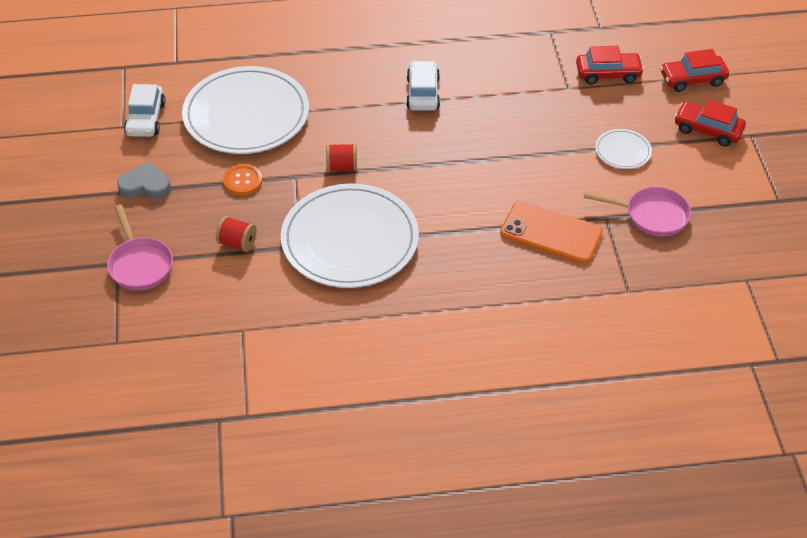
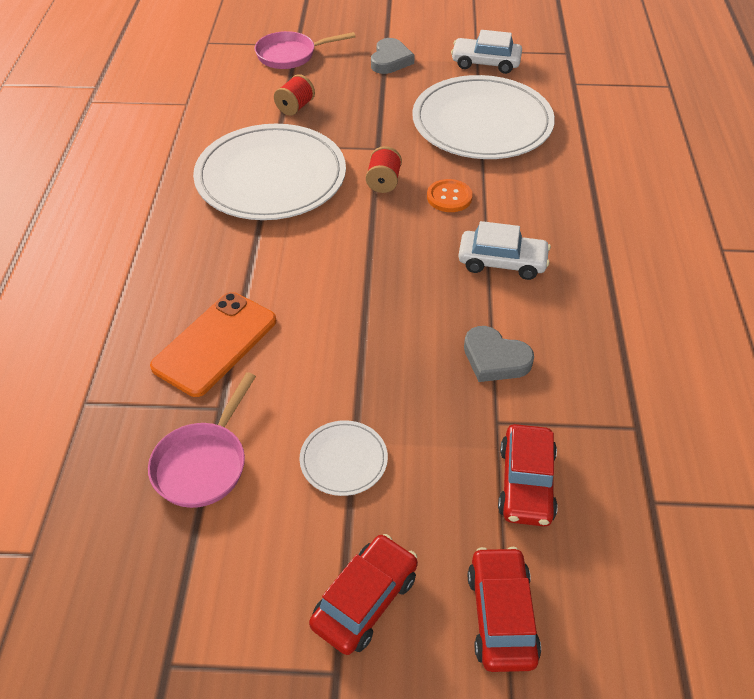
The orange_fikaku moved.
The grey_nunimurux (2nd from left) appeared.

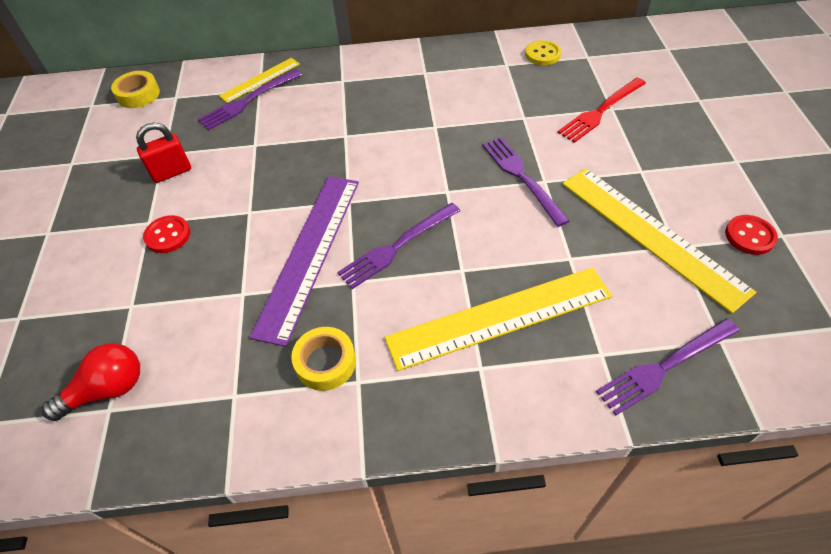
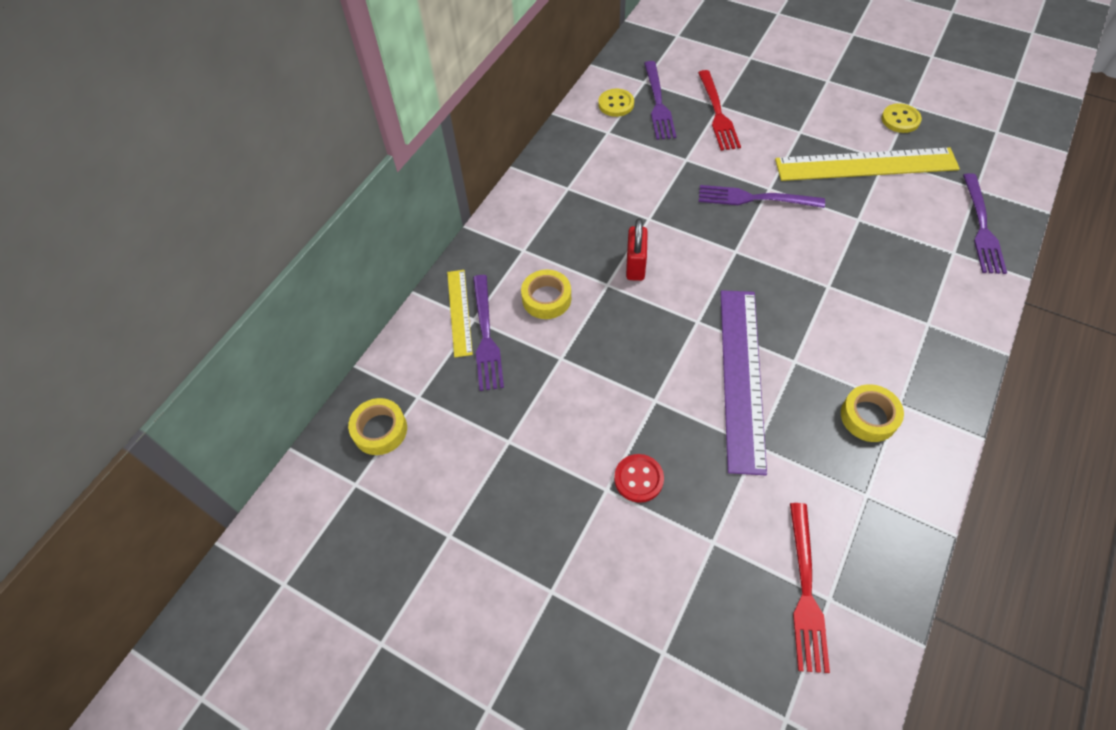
The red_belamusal moved.
The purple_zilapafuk turned 45 degrees clockwise.
The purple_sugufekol (2nd from left) moved.
The red_fikaku (2nd from left) became the yellow_fikaku (2nd from left).
The yellow_zilapafuk (2nd from left) disappeared.
The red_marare was replaced by the red_sugufekol (2nd from left).
The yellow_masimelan (2nd from left) appeared.

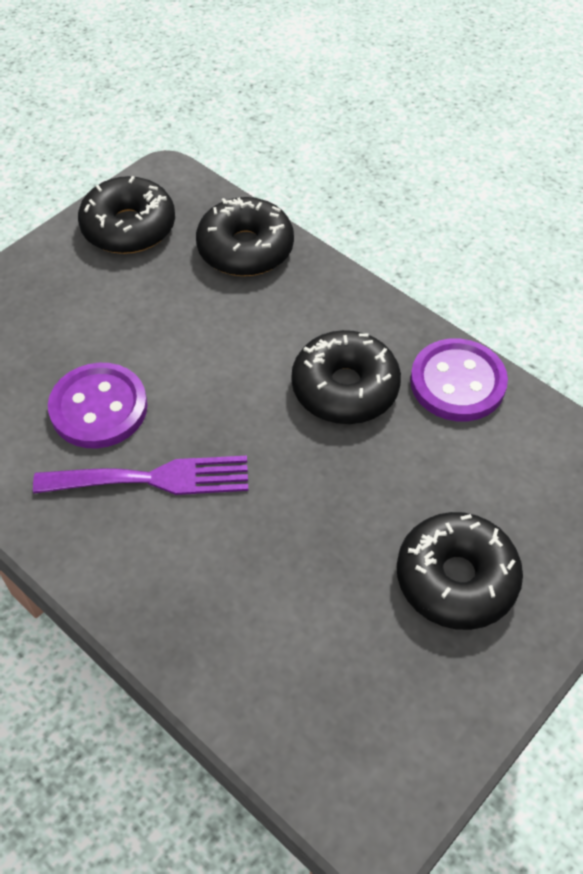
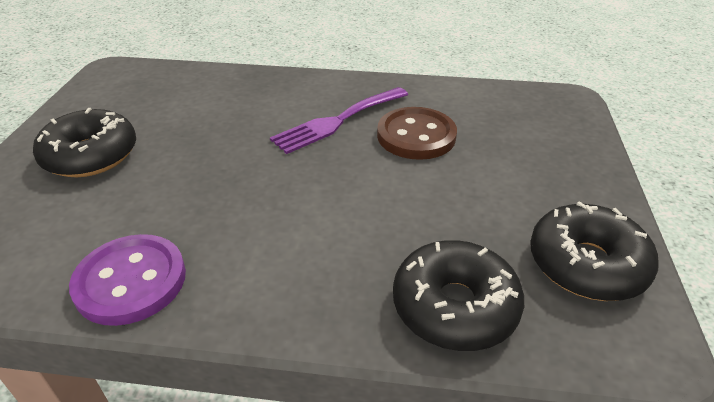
The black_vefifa (3rd from left) disappeared.
The purple_fikaku (1st from left) became the brown_fikaku.

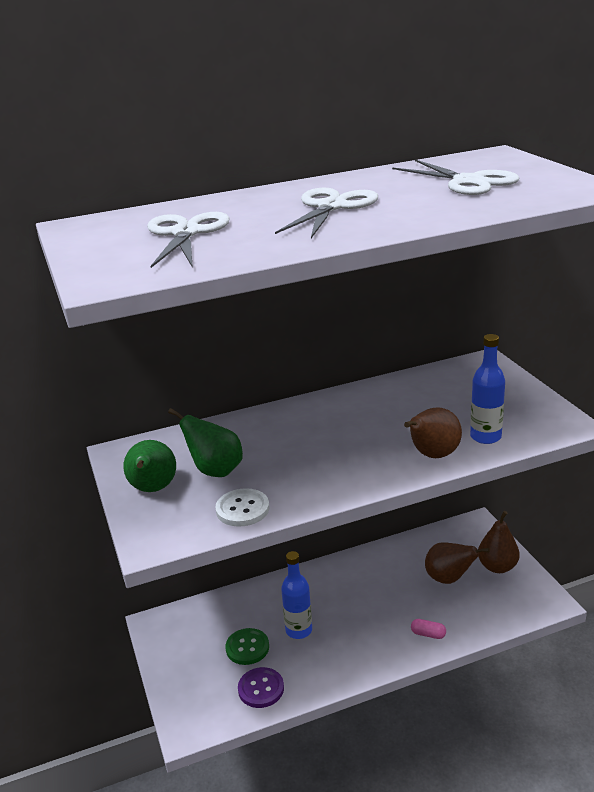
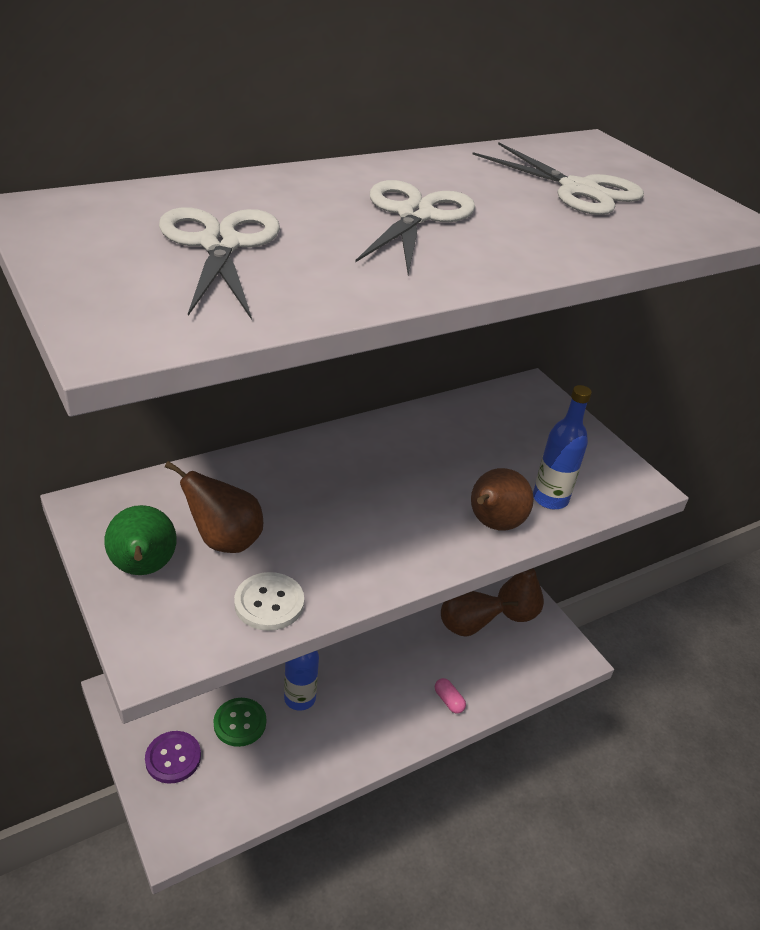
The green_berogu (2nd from left) became the brown_berogu (1st from left).
The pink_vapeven turned 45 degrees clockwise.
The purple_fikaku moved.

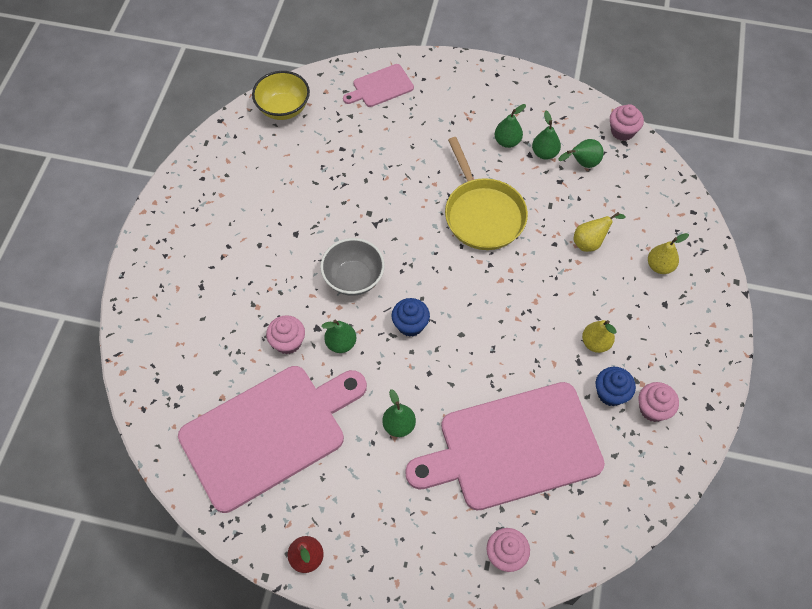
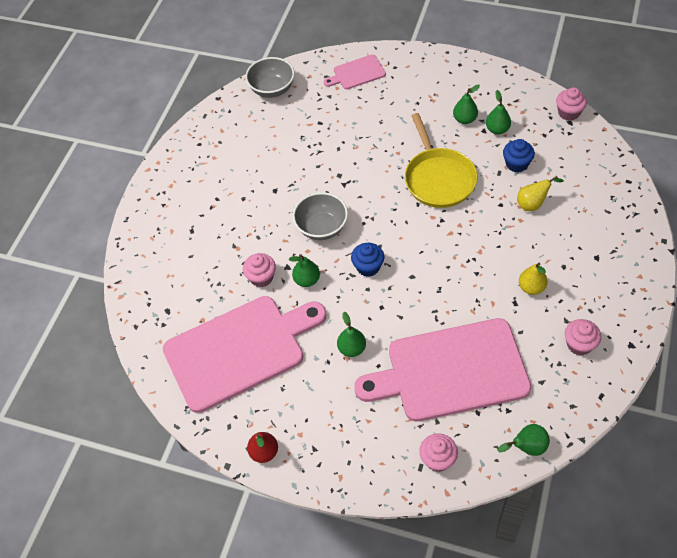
The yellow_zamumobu became the grey_zamumobu (1st from left).
The green_berogu (5th from left) moved.
The yellow_berogu (3rd from left) disappeared.
The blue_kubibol (2nd from left) moved.

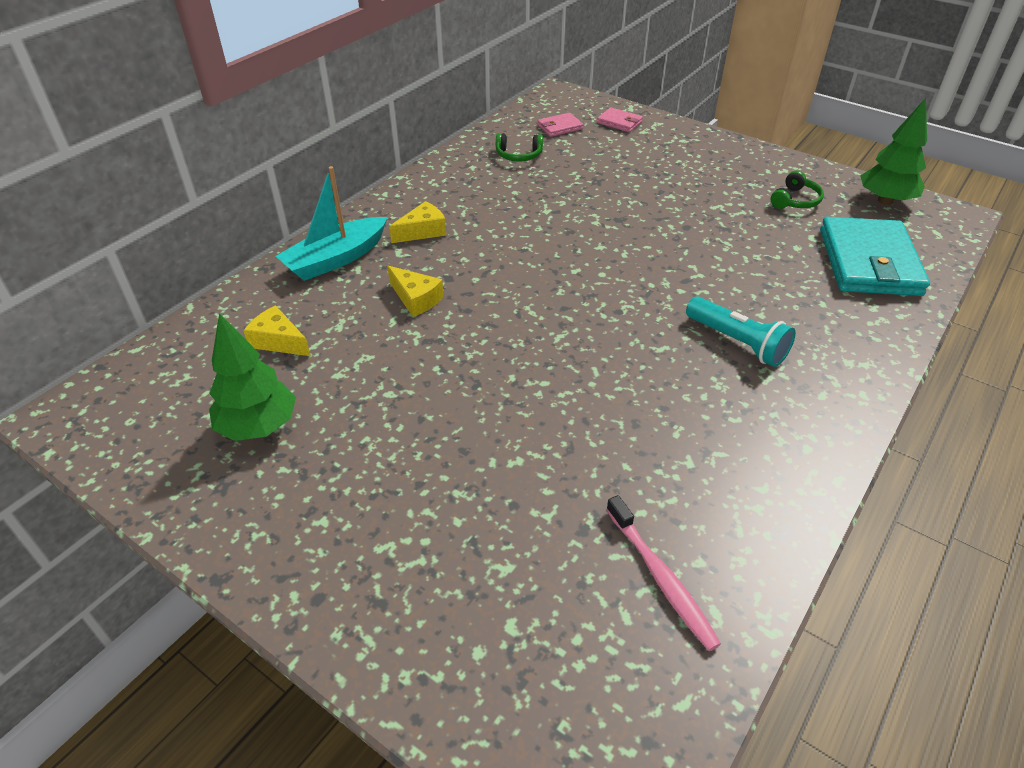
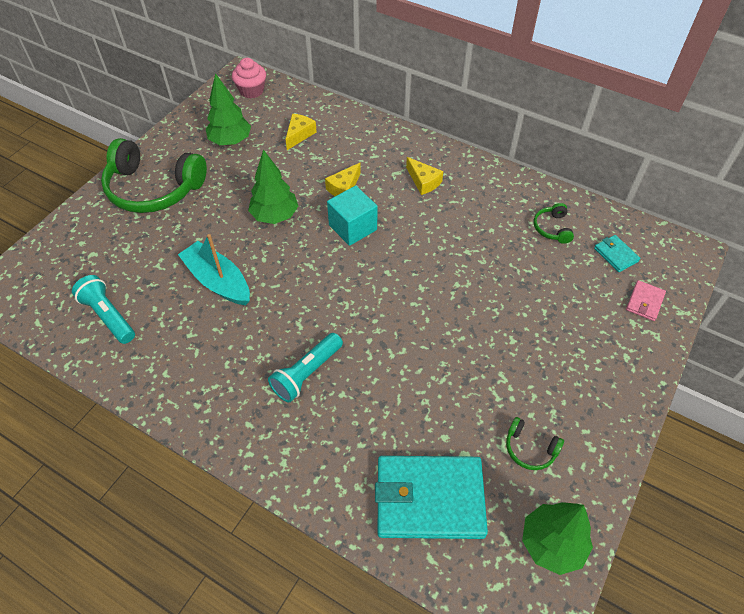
The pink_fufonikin (1st from left) became the turquoise_fufonikin (2nd from left).
The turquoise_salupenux moved.
The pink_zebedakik was replaced by the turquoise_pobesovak (1st from left).
The pink_kubibol appeared.
The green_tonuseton (1st from left) appeared.
The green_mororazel (2nd from left) appeared.
The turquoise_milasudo appeared.

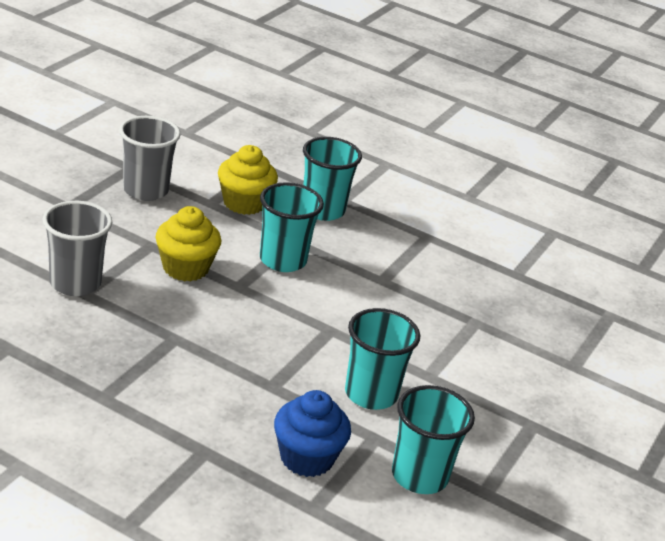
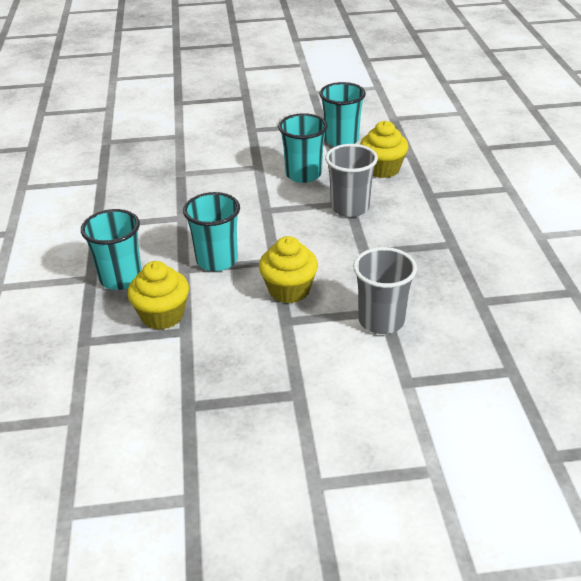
The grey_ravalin (2nd from left in the first image) moved.
The blue_kubibol became the yellow_kubibol (3rd from left).

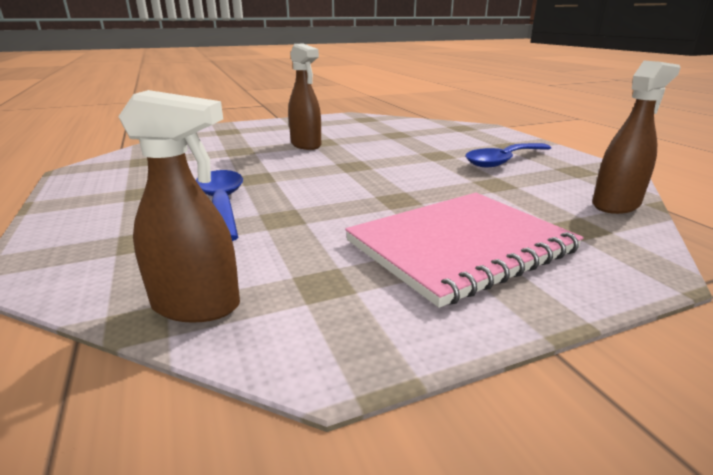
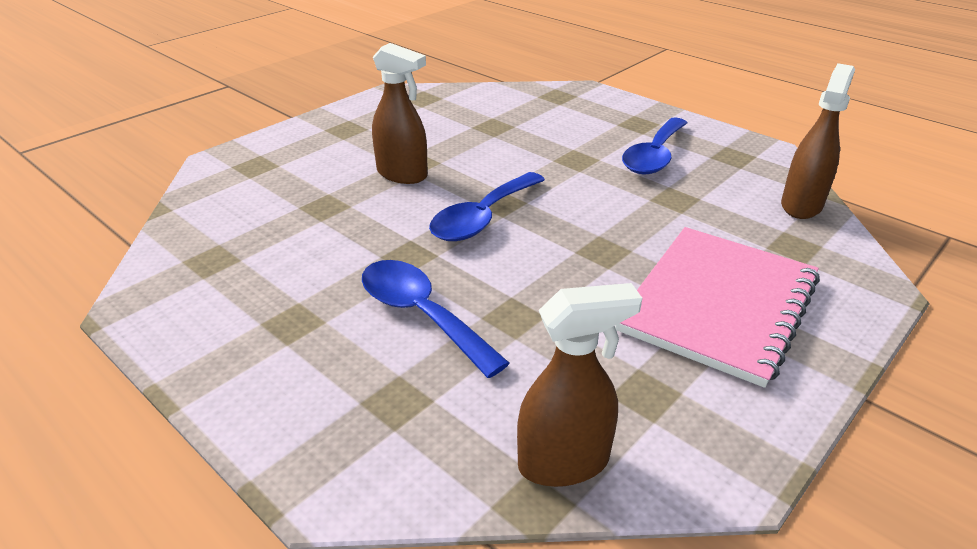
The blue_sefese (2nd from left) appeared.

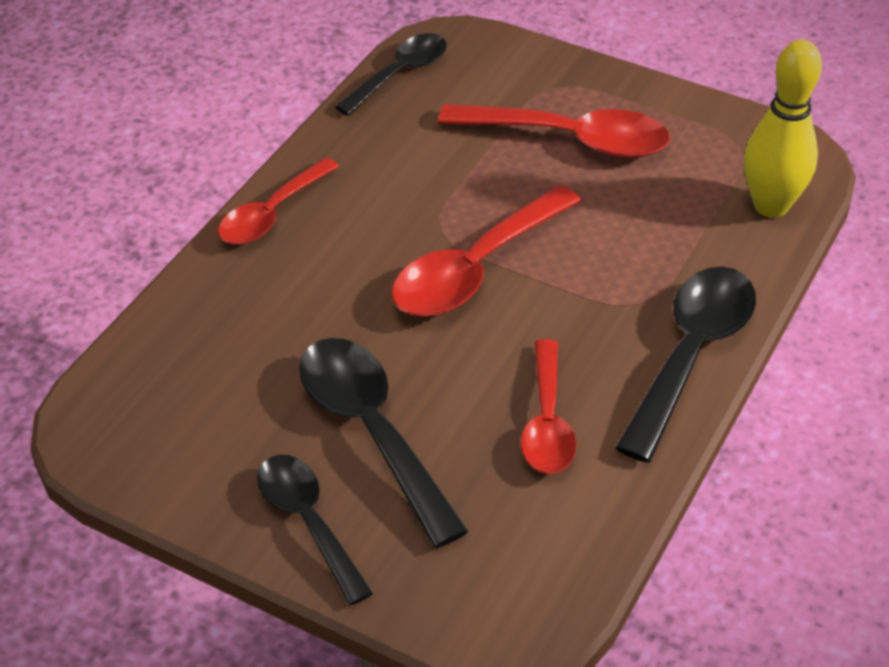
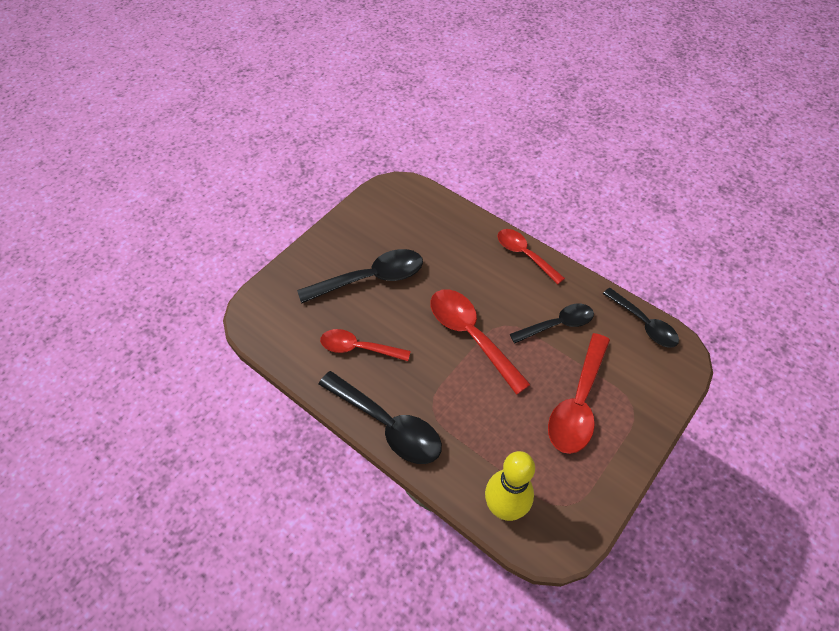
The black_sefese (1st from left in the first image) moved.

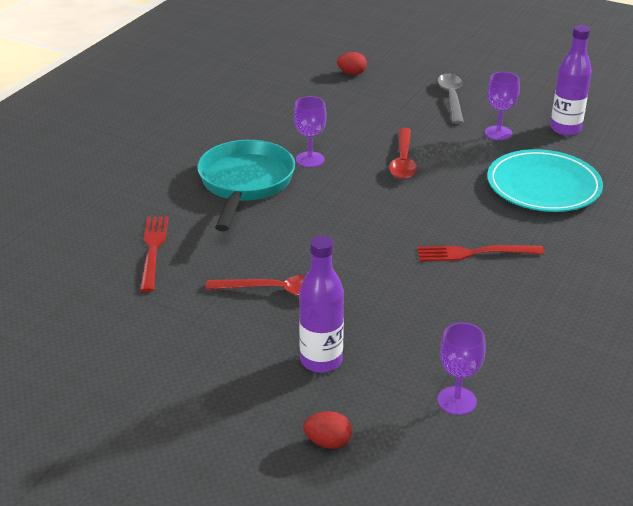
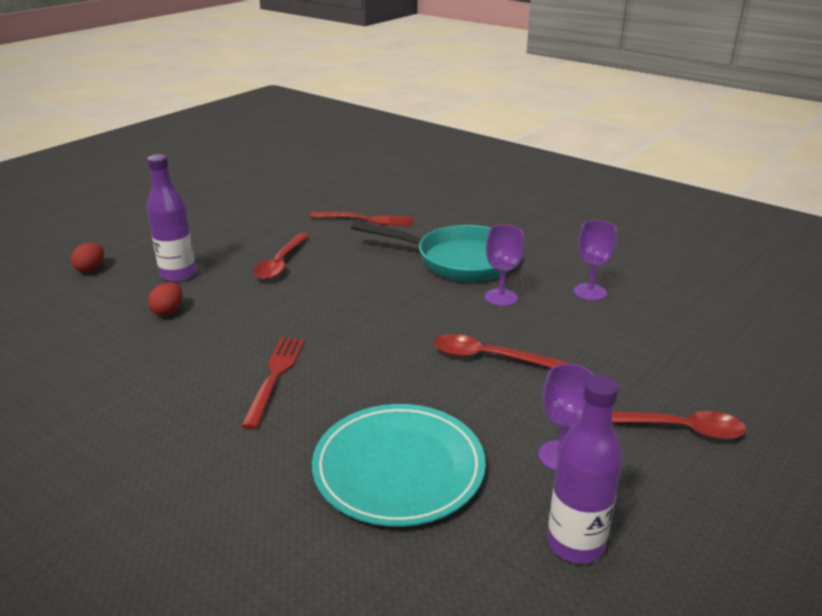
The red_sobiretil (2nd from left) moved.
The grey_sefese became the red_sefese (3rd from left).
The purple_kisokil (2nd from left in the first image) moved.

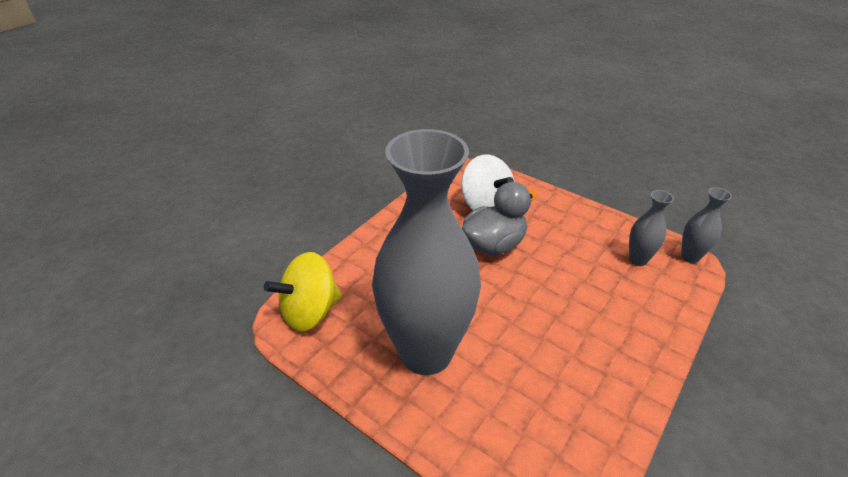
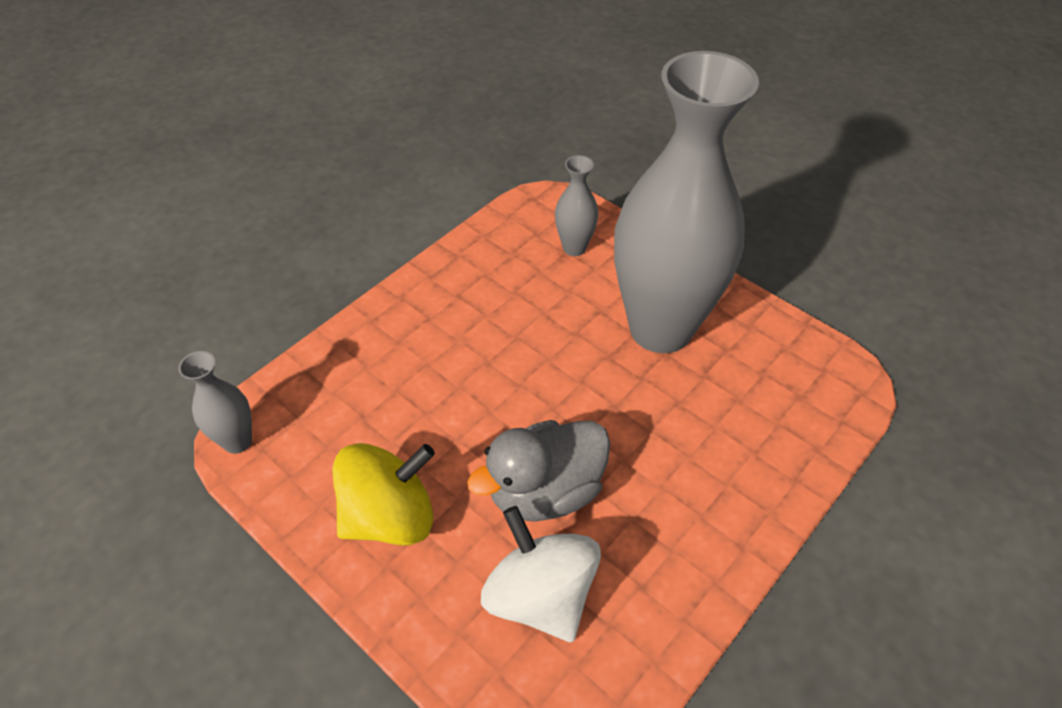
The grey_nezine (2nd from left) moved.
The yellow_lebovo moved.

